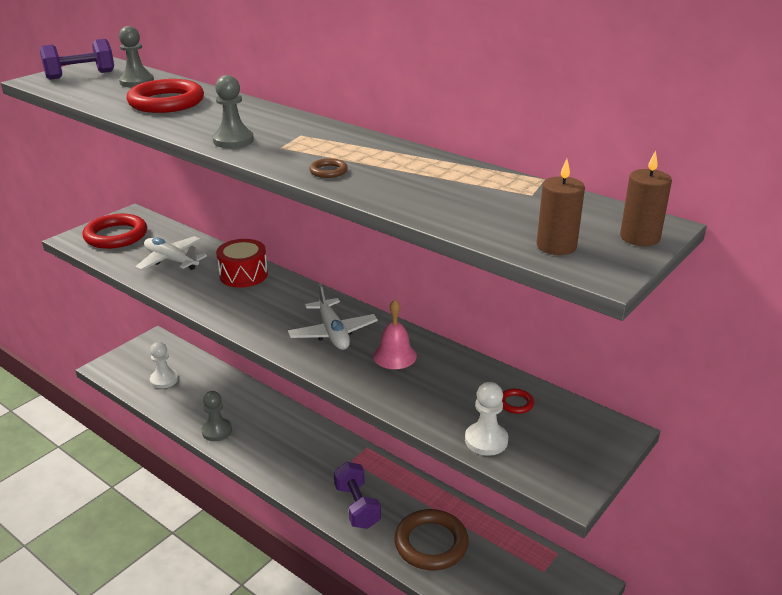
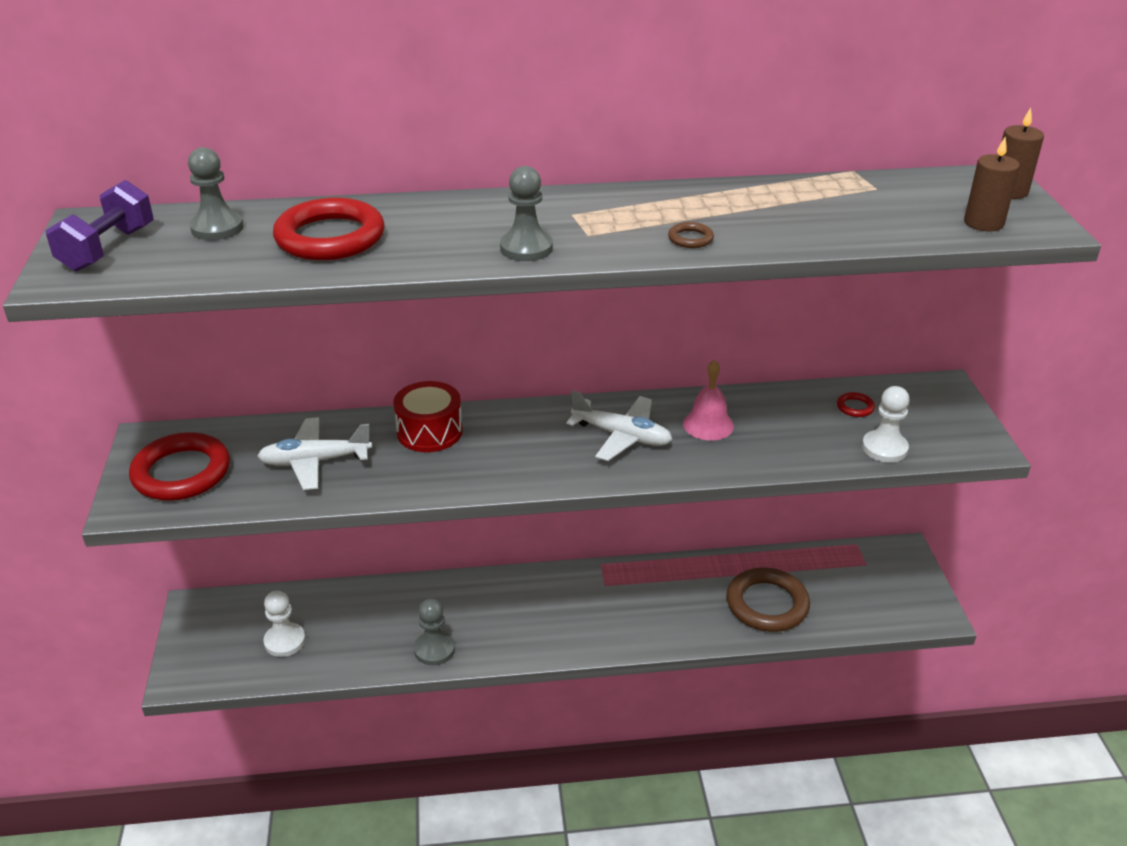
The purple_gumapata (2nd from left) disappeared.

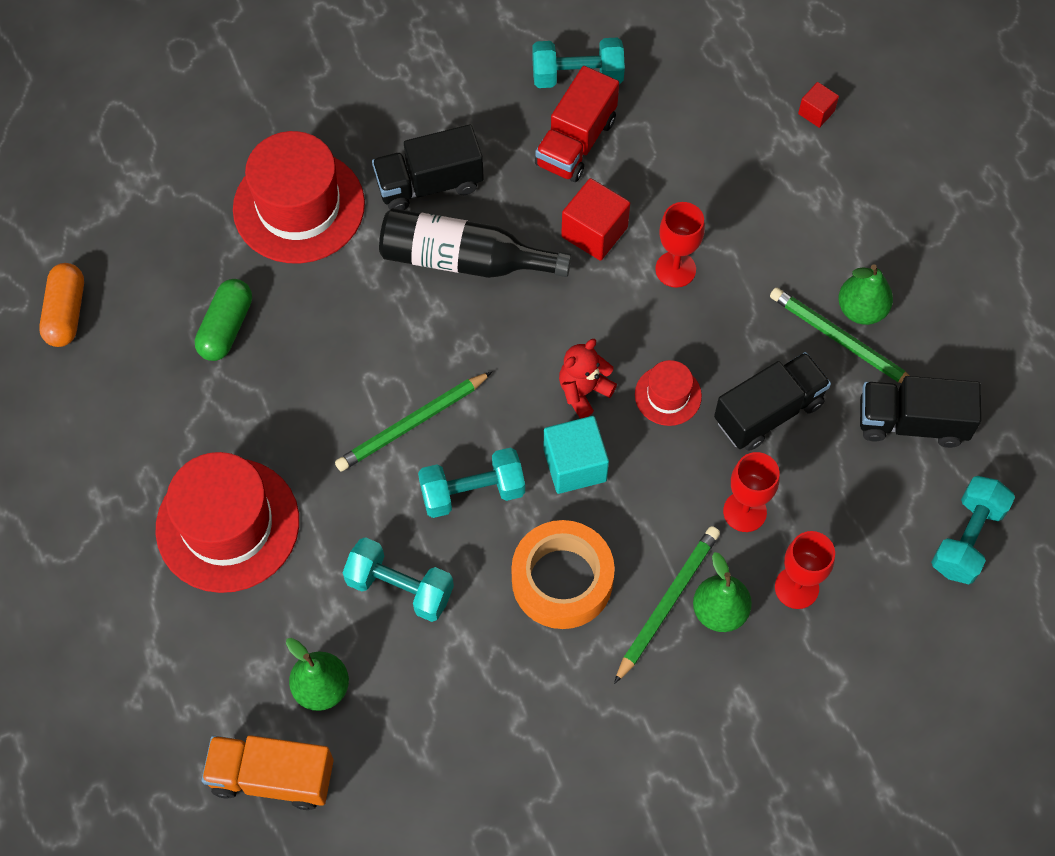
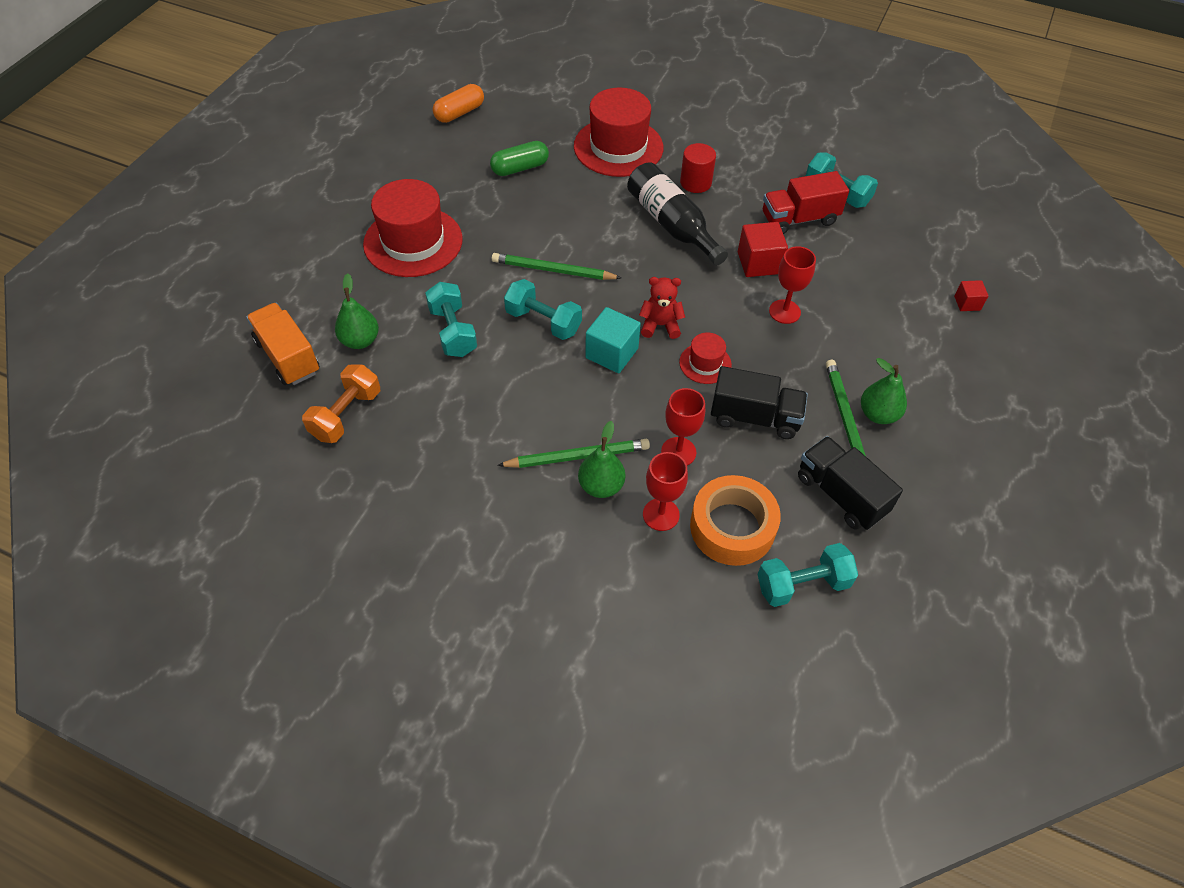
The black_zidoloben (1st from left) was replaced by the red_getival.
The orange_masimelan moved.
The orange_gumapata appeared.

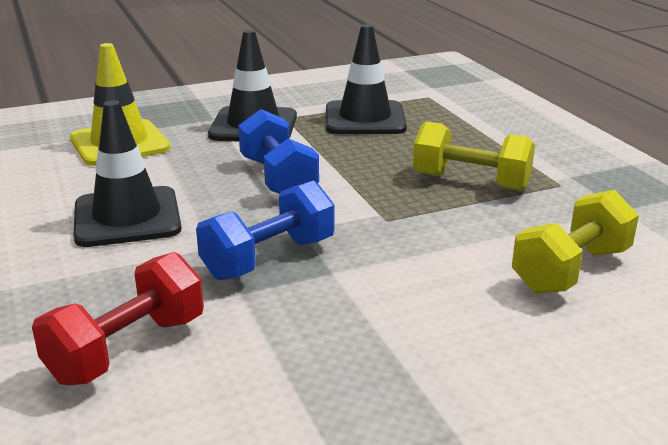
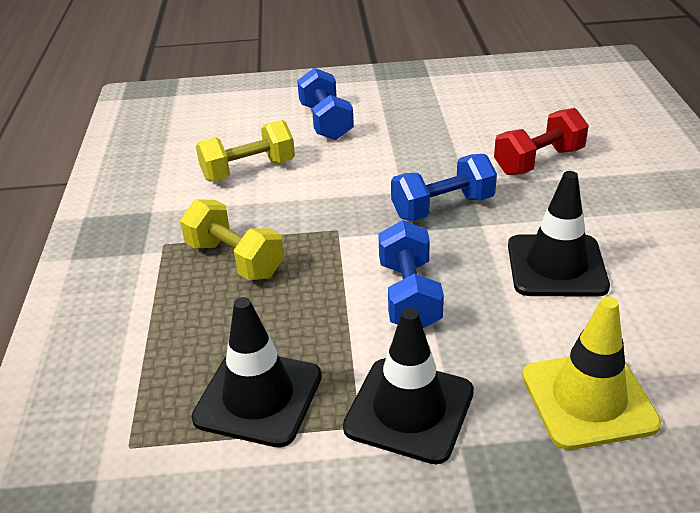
The blue_gumapata (1st from left) appeared.

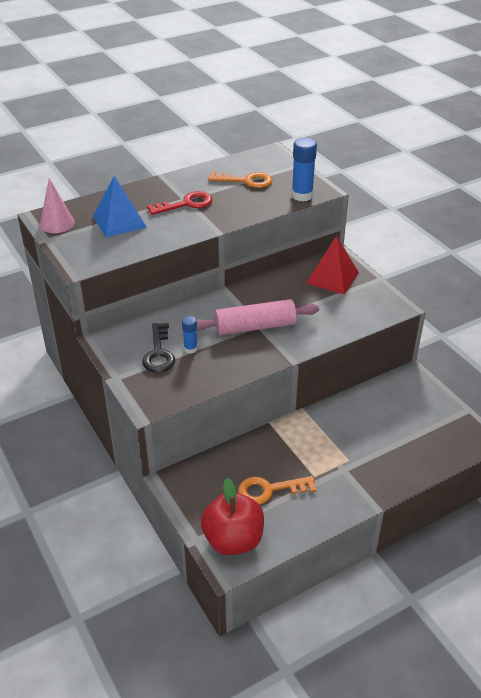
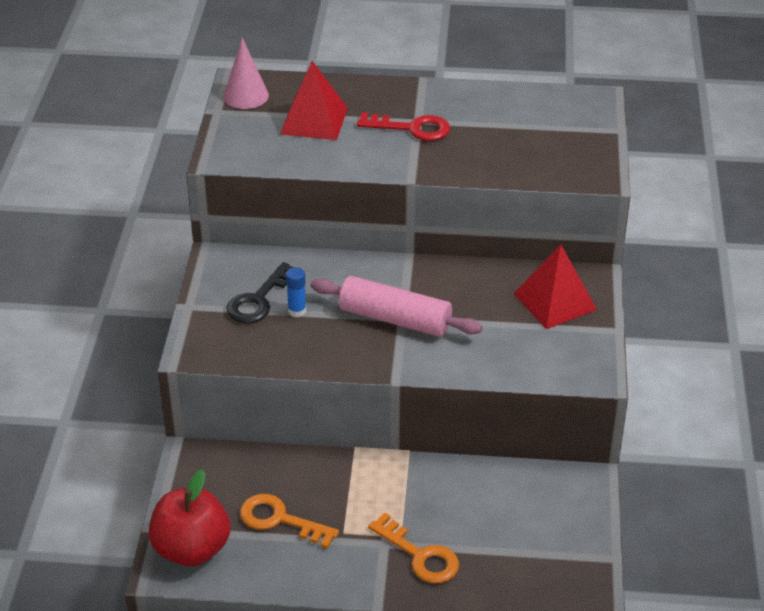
The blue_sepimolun (2nd from left) disappeared.
The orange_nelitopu (1st from left in the first image) moved.
The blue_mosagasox became the red_mosagasox (1st from left).

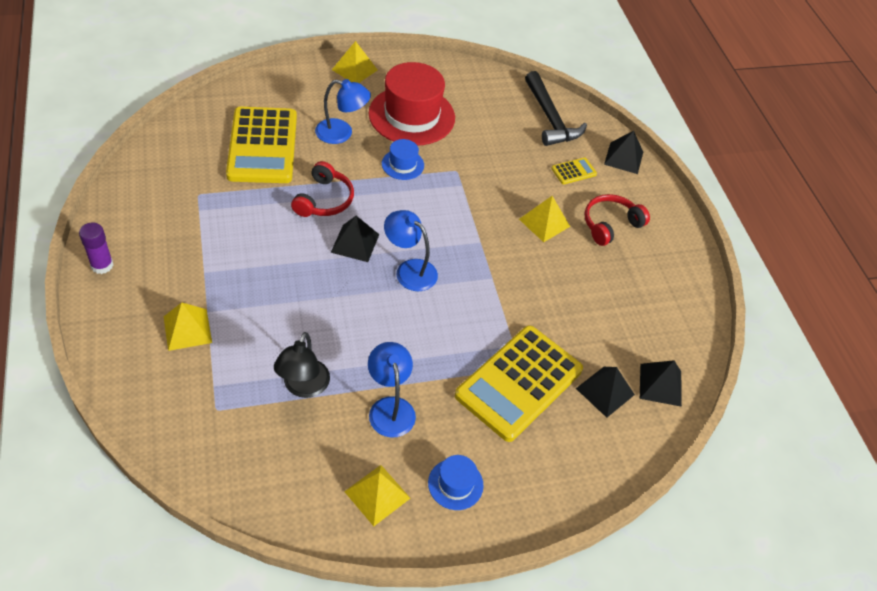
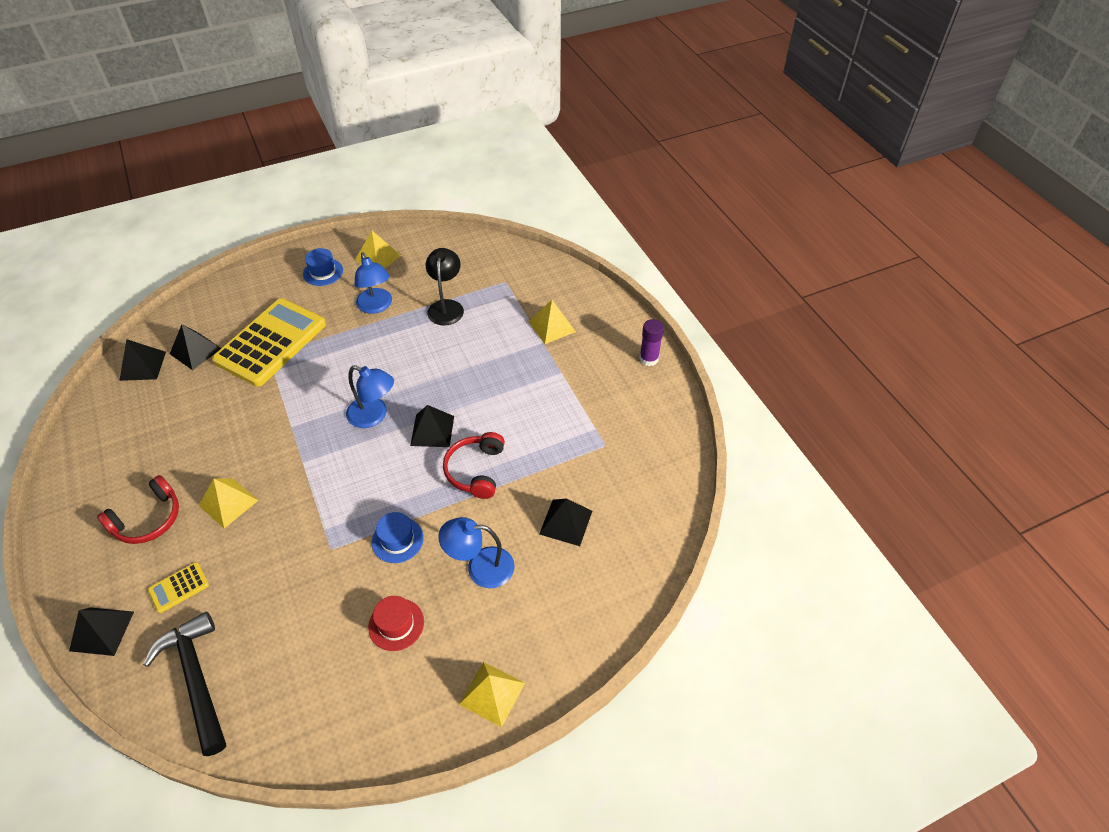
The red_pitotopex changed to 0.47 times the size.
The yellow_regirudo (1st from left) was replaced by the black_mosagasox (5th from left).

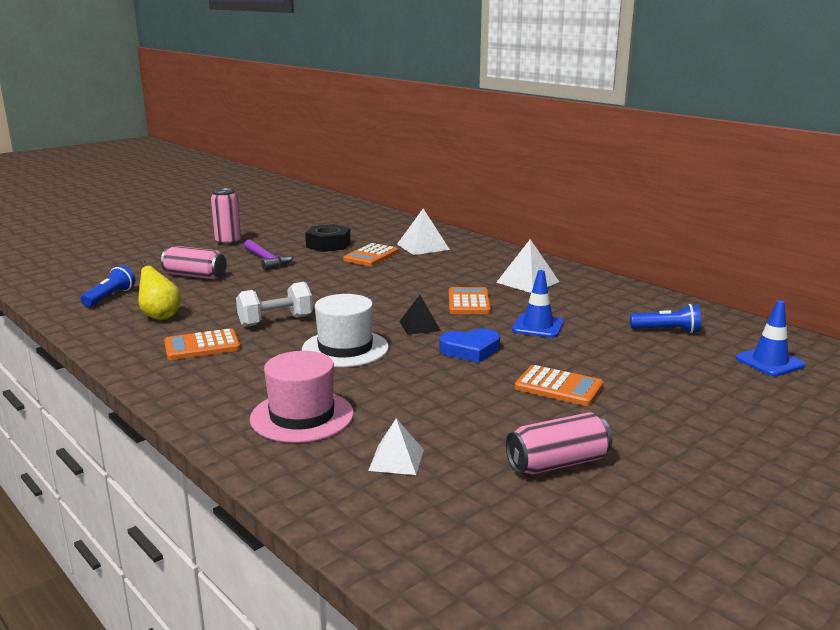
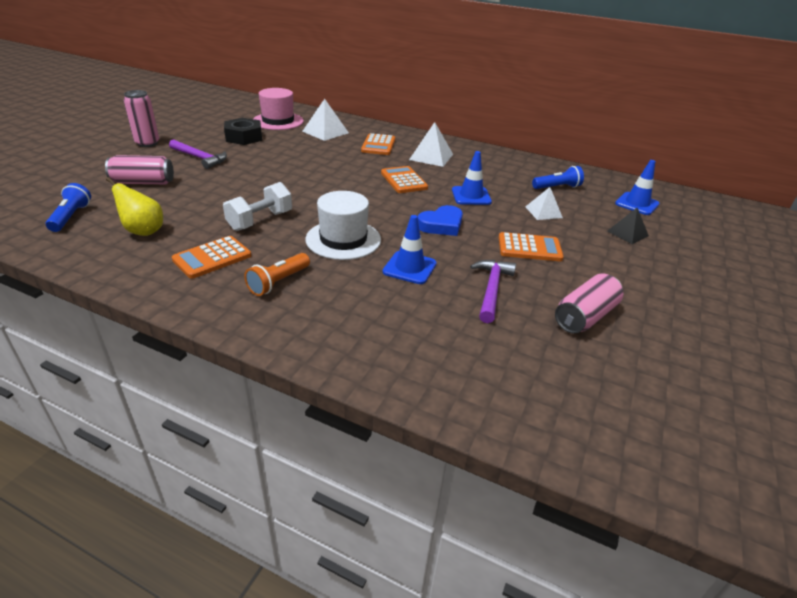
The orange_regirudo (2nd from left) moved.
The black_mosagasox moved.
The pink_pitotopex moved.
The white_mosagasox (1st from left in the first image) moved.
The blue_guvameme (1st from left) appeared.
The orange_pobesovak appeared.
The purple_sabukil (2nd from left) appeared.

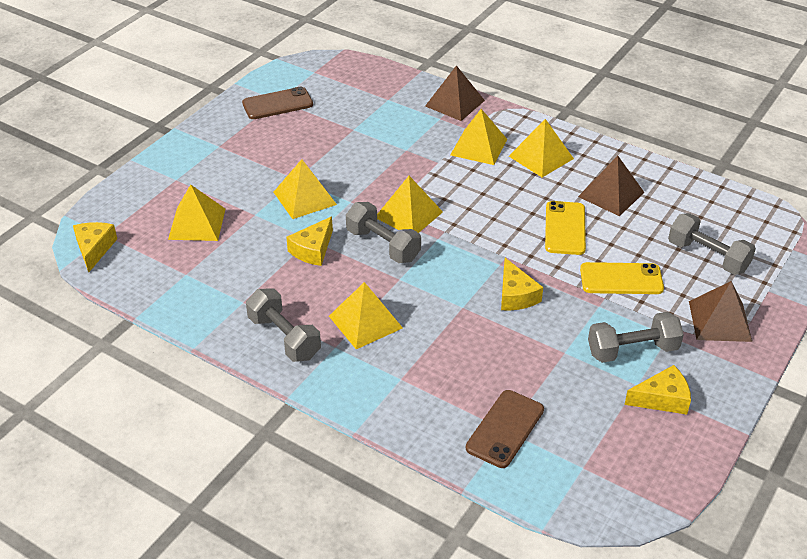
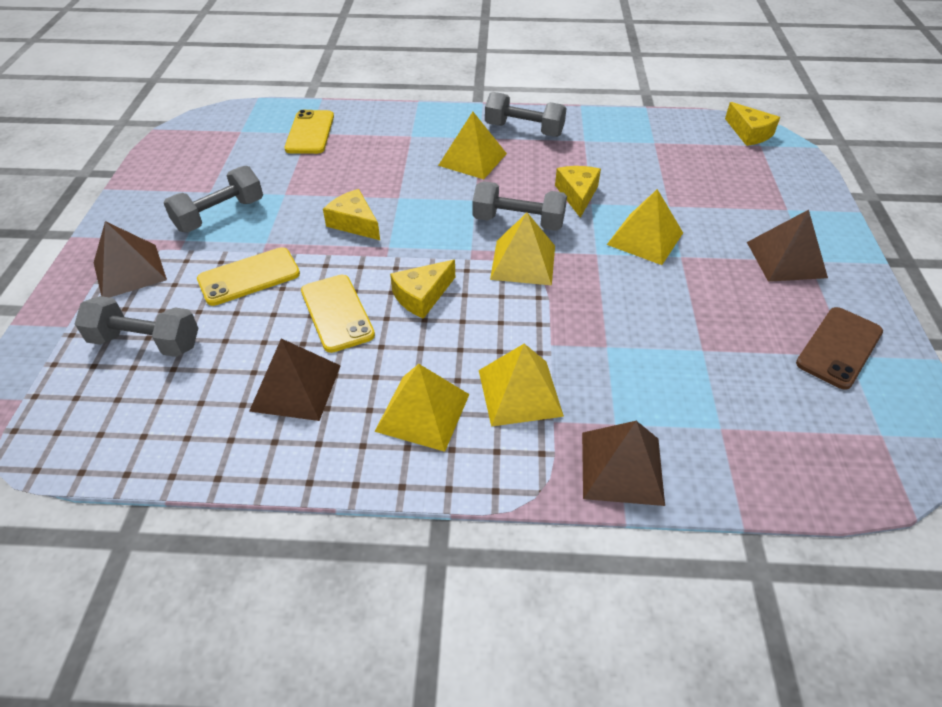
The yellow_mosagasox (1st from left) disappeared.
The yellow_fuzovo (4th from left in the first image) moved.
The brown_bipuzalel (2nd from left) became the yellow_bipuzalel (2nd from left).
The brown_mosagasox (4th from left) appeared.

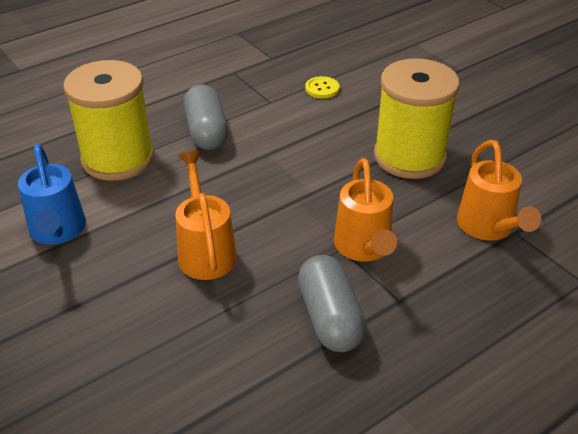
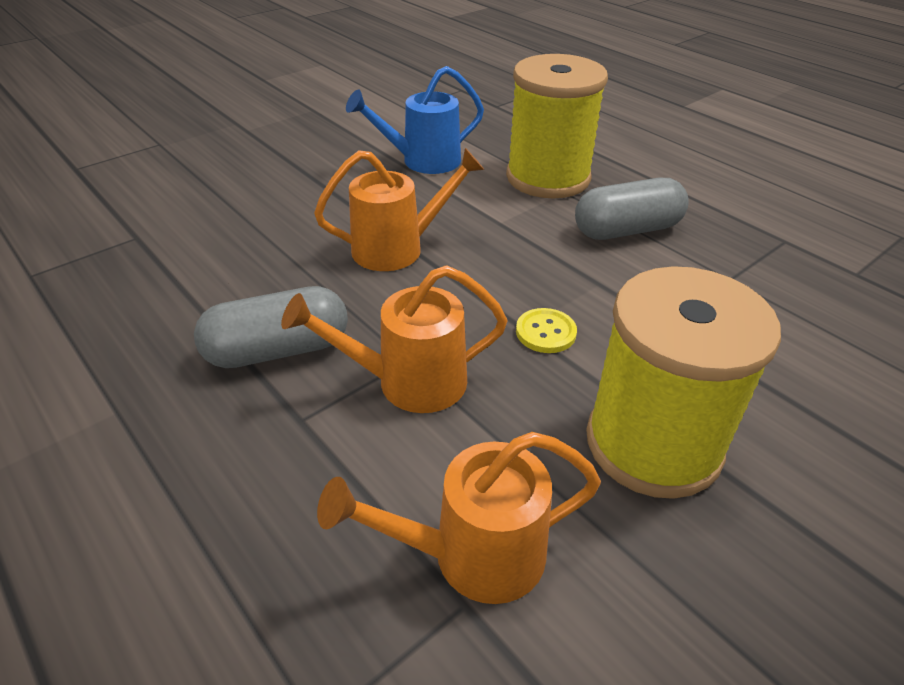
The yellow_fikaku moved.

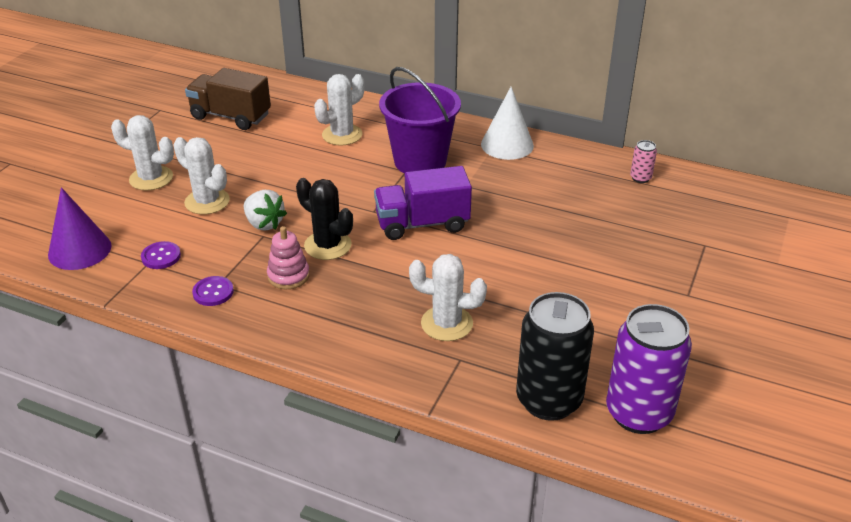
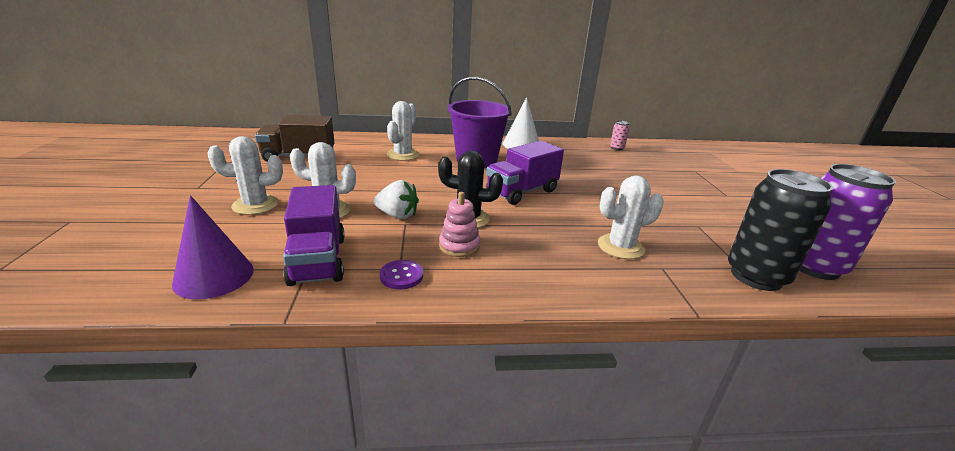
The purple_fikaku (1st from left) was replaced by the purple_zidoloben (1st from left).

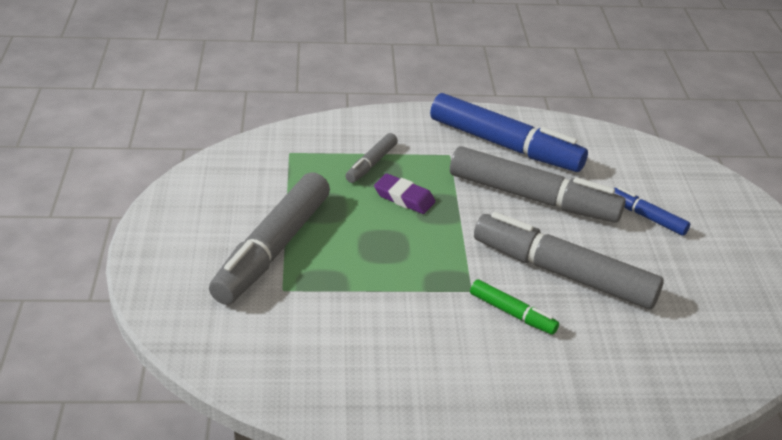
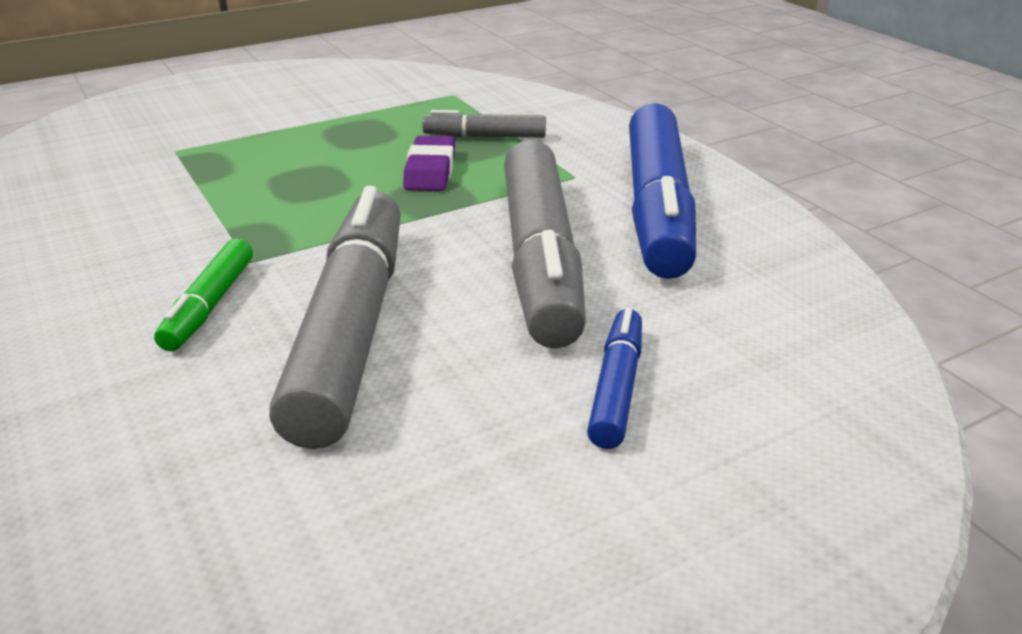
The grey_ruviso (1st from left) disappeared.

